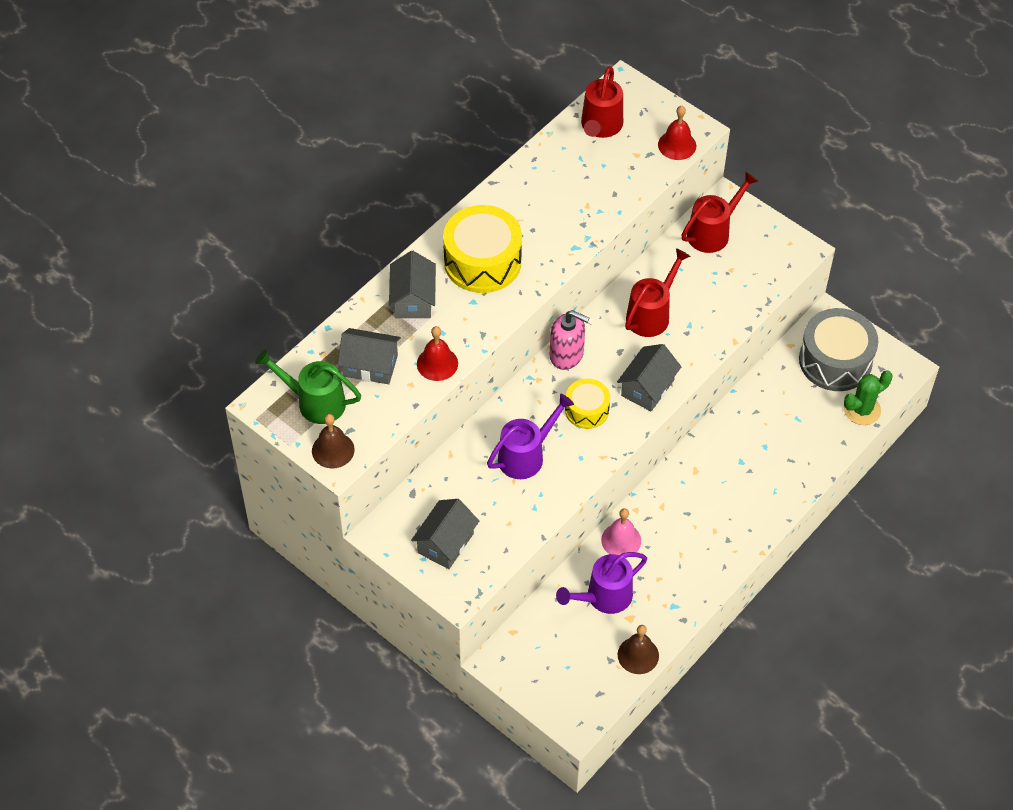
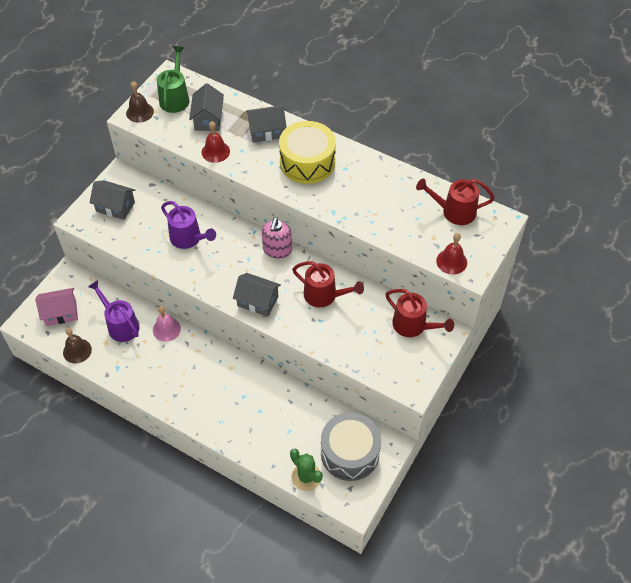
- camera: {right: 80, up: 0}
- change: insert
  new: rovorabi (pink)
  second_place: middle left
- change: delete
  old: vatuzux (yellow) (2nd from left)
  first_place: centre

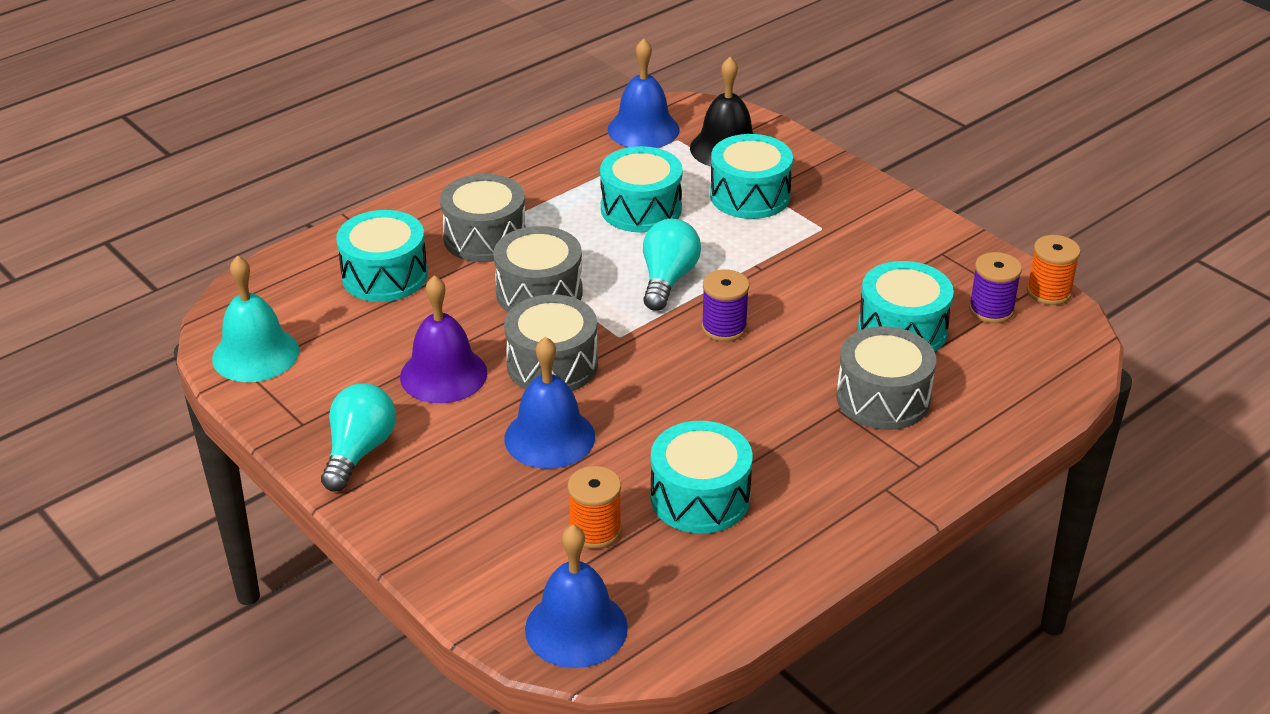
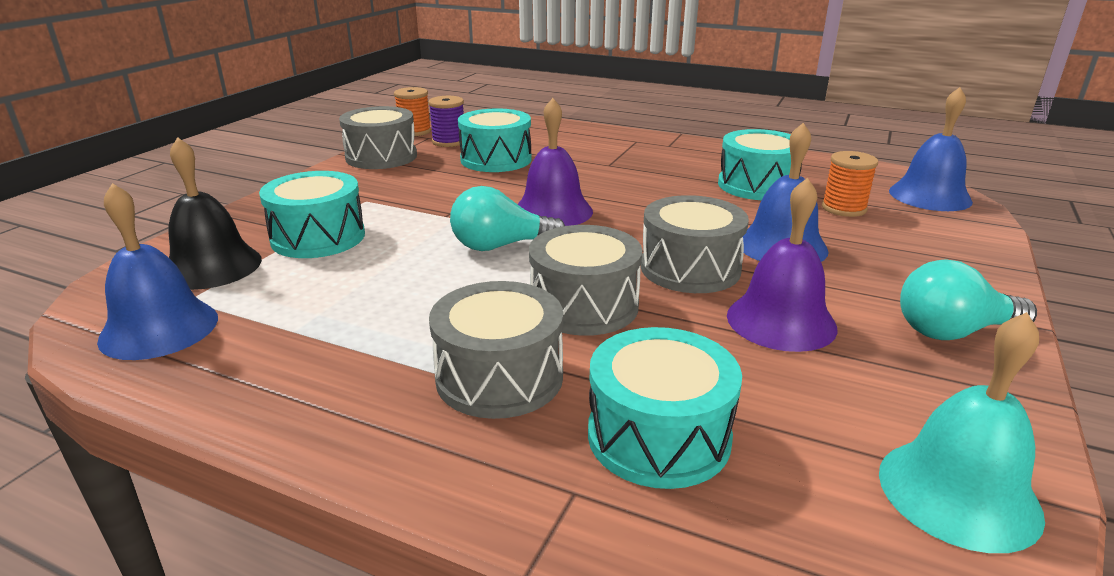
- camera: {right: -115, up: -10}
- change: move
  old: vatuzux (grey) (4th from left in the first image)
  new: vatuzux (grey) (1st from left)
  first_place: middle right
  second_place: top centre
- change: replace
  old: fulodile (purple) (1st from left)
  new: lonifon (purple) (1st from left)
  first_place: centre
  second_place: top centre
- change: delete
  old: vatuzux (turquoise) (2nd from left)
  first_place: top centre

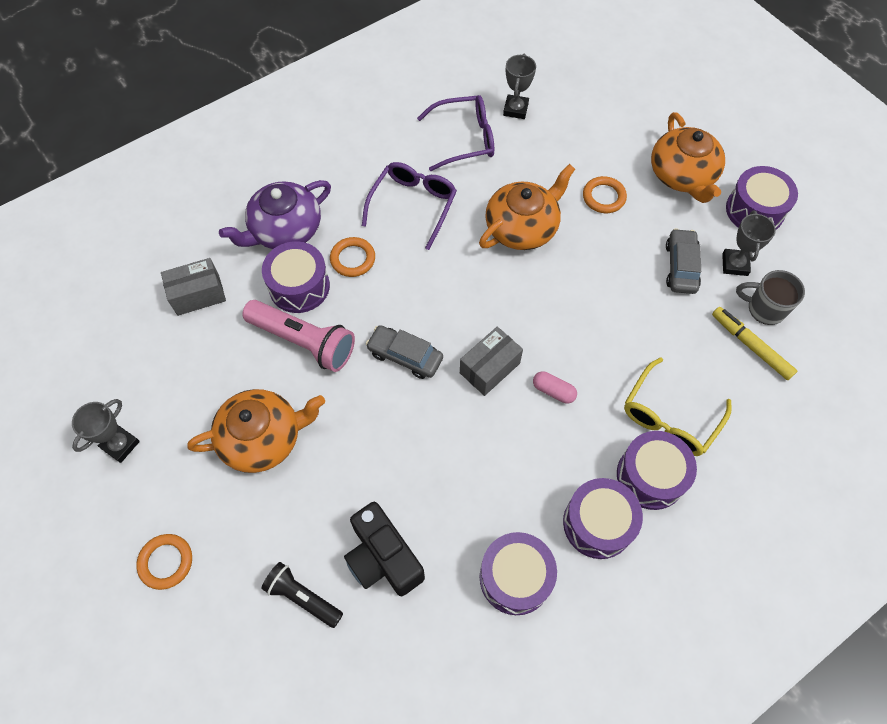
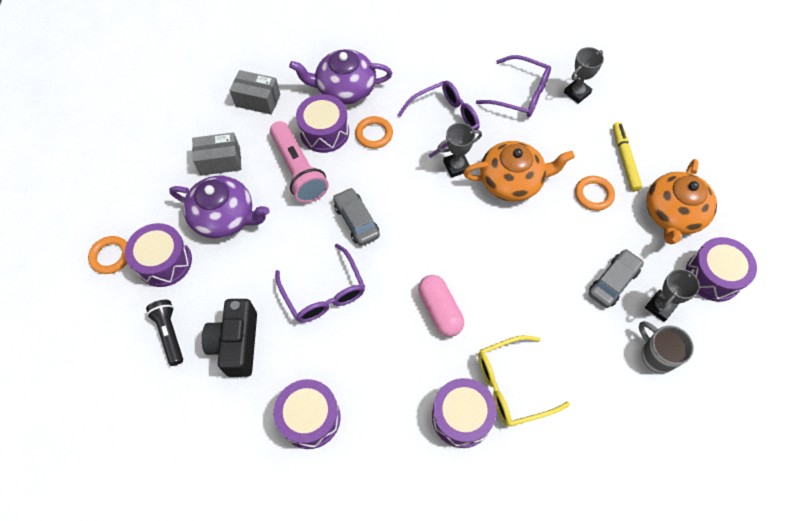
- camera: {right: 35, up: 0}
- change: move
  old: vatuzux (purple) (3rd from left in the first image)
  new: vatuzux (purple) (1st from left)
  first_place: bottom right
  second_place: middle left
- change: recolor
  old: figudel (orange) (1st from left)
  new: figudel (purple) (1st from left)
  first_place: middle left
  second_place: middle left
- change: move
  old: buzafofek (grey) (2nd from left in the first image)
  new: buzafofek (grey) (1st from left)
  first_place: centre
  second_place: top left
- change: insert
  new: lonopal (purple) (1st from left)
  second_place: centre
- change: resize
  old: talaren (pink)
  first_place: centre
  second_place: centre
  factor: 1.65
- change: move
  old: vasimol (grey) (1st from left)
  first_place: middle left
  second_place: top centre
- change: move
  old: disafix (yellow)
  first_place: middle right
  second_place: top right

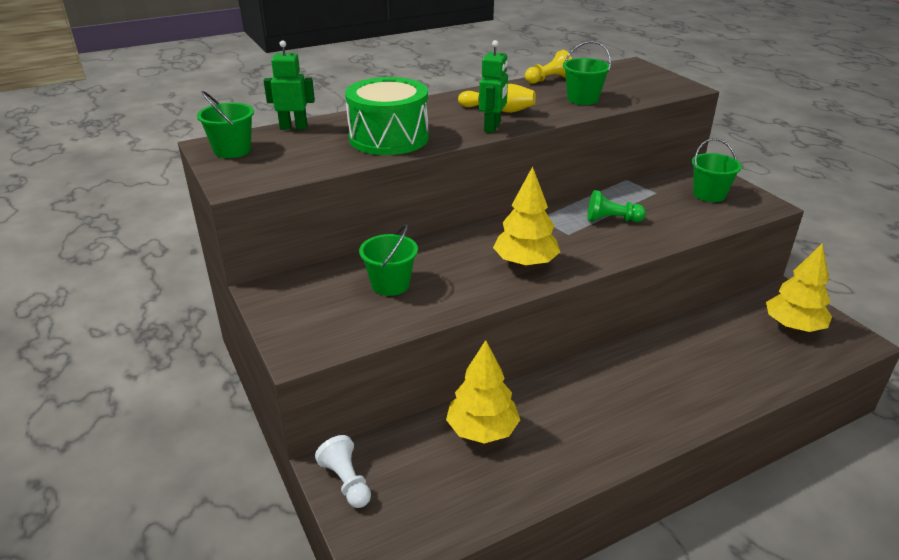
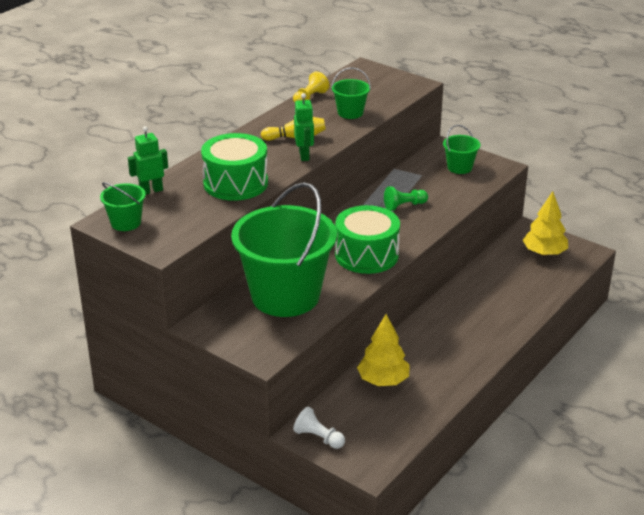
- camera: {right: -25, up: 0}
- change: resize
  old: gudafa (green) (2nd from left)
  first_place: centre
  second_place: centre
  factor: 2.34
- change: replace
  old: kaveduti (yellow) (2nd from left)
  new: vatuzux (green) (2nd from left)
  first_place: centre
  second_place: centre

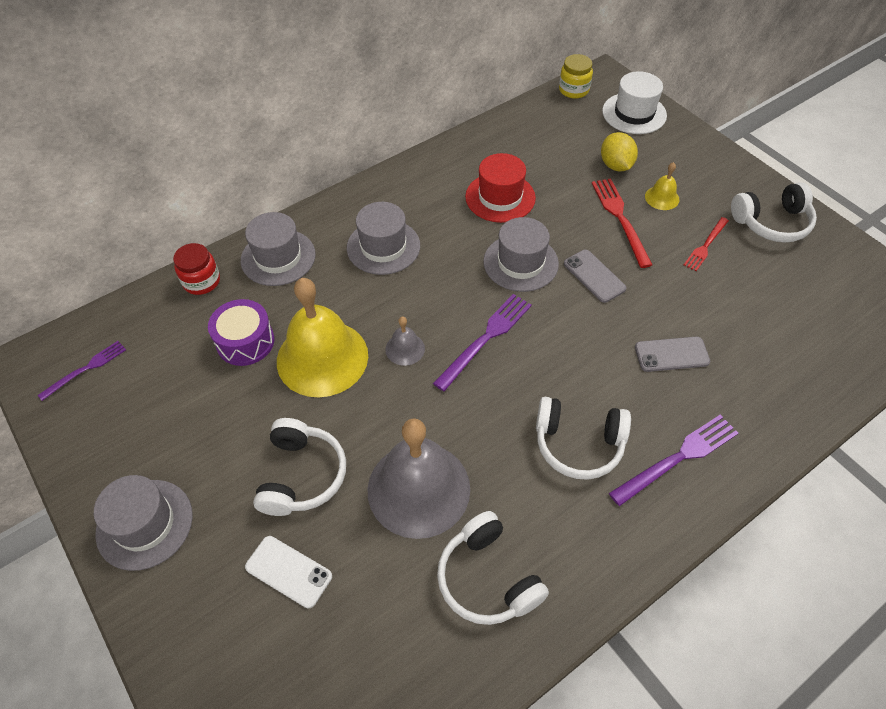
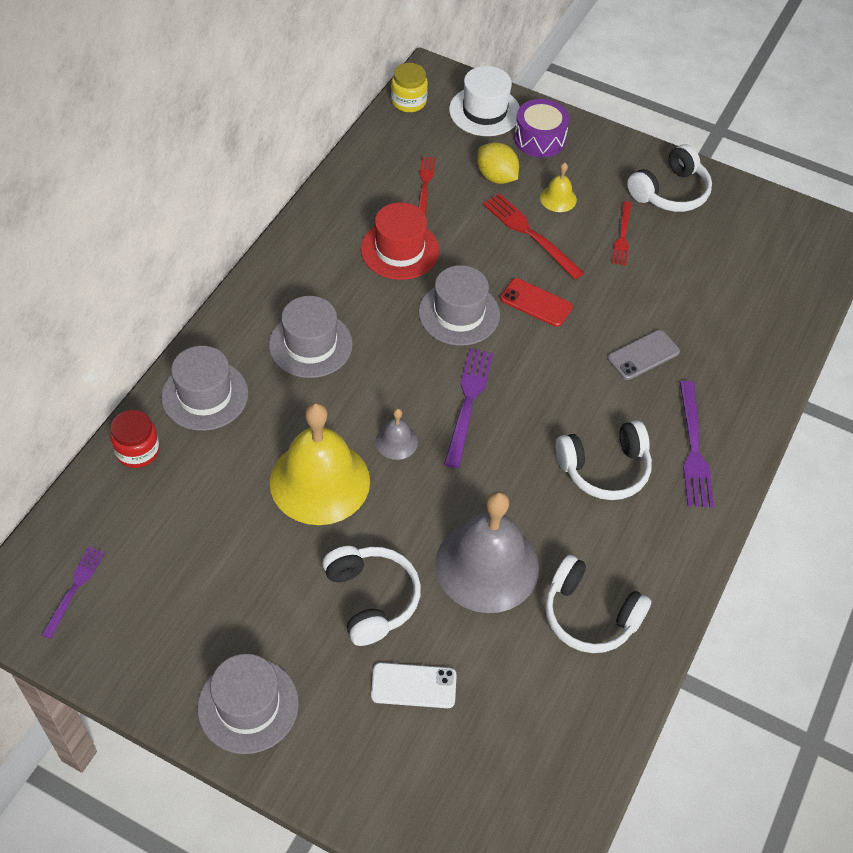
- camera: {right: -30, up: 0}
- change: insert
  new: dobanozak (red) (1st from left)
  second_place: top centre
- change: recolor
  old: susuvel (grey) (1st from left)
  new: susuvel (red)
  first_place: middle right
  second_place: centre
- change: move
  old: vatuzux (purple)
  first_place: middle left
  second_place: top centre
- change: rotate
  old: dobanozak (purple) (3rd from left)
  first_place: middle right
  second_place: middle right
  degrees: 150

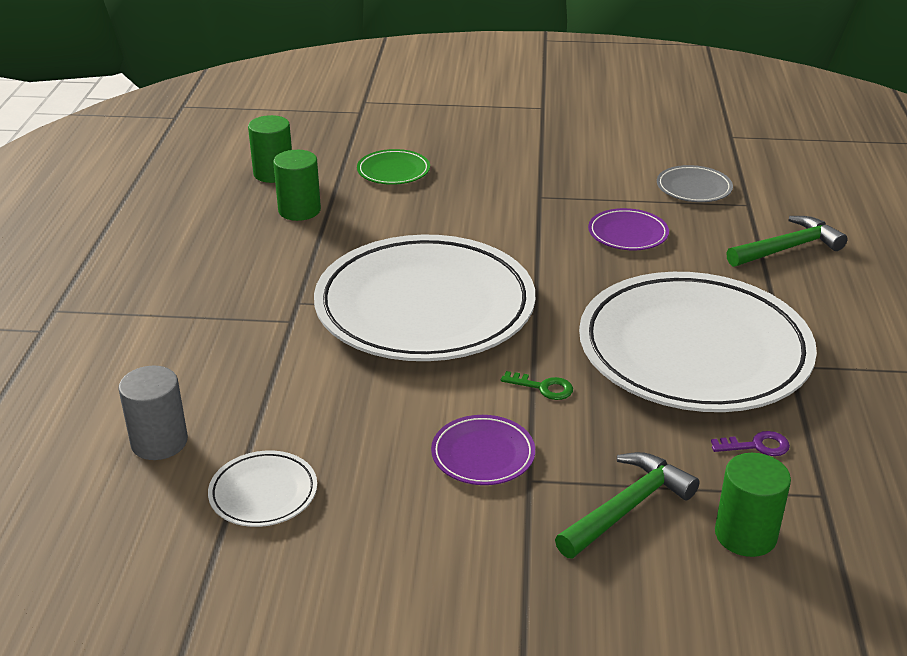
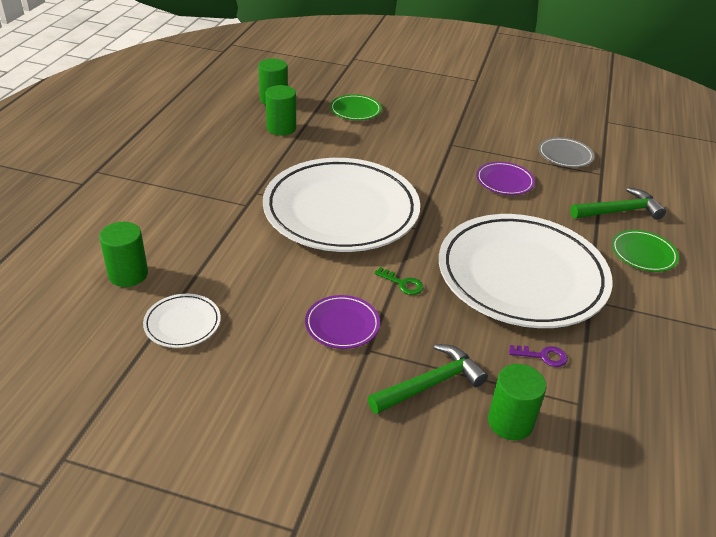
- camera: {right: 10, up: 5}
- change: recolor
  old: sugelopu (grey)
  new: sugelopu (green) (1st from left)
  first_place: middle left
  second_place: middle left
- change: insert
  new: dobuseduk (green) (2nd from left)
  second_place: middle right

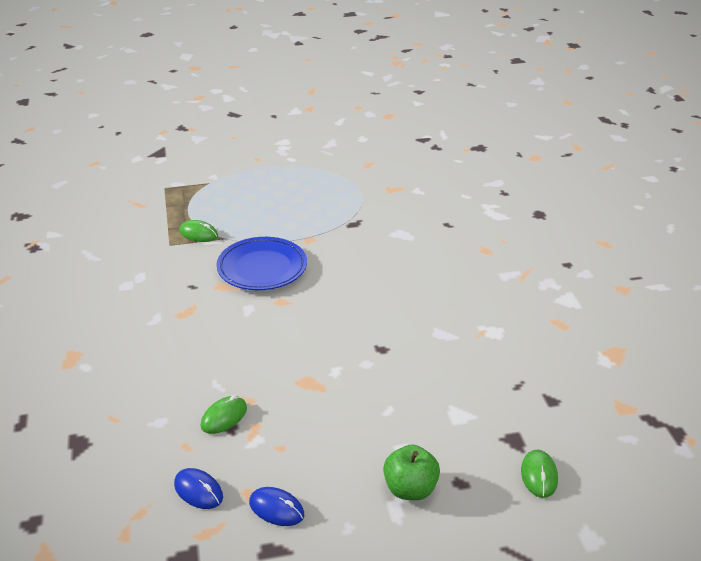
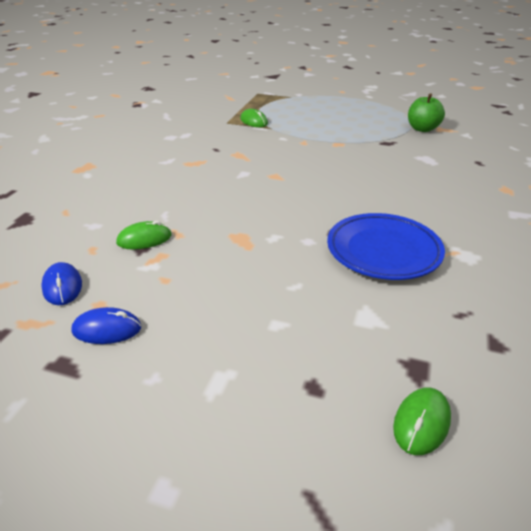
- camera: {right: 30, up: 0}
- change: rotate
  old: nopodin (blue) (2nd from left)
  first_place: bottom centre
  second_place: middle left
  degrees: -60
- change: move
  old: dobuseduk (blue)
  first_place: centre
  second_place: middle right
- change: move
  old: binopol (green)
  first_place: bottom centre
  second_place: top right

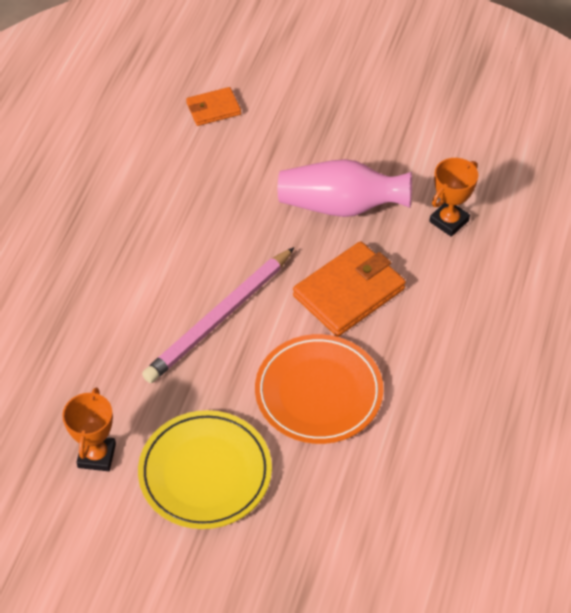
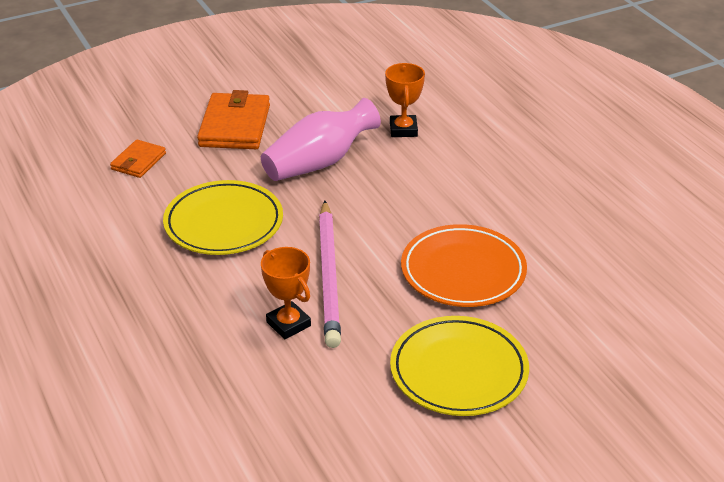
- camera: {right: -45, up: -15}
- change: insert
  new: dobuseduk (yellow) (1st from left)
  second_place: middle left
- change: move
  old: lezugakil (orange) (2nd from left)
  first_place: centre
  second_place: top left
- change: move
  old: vasimol (orange) (1st from left)
  first_place: bottom left
  second_place: centre

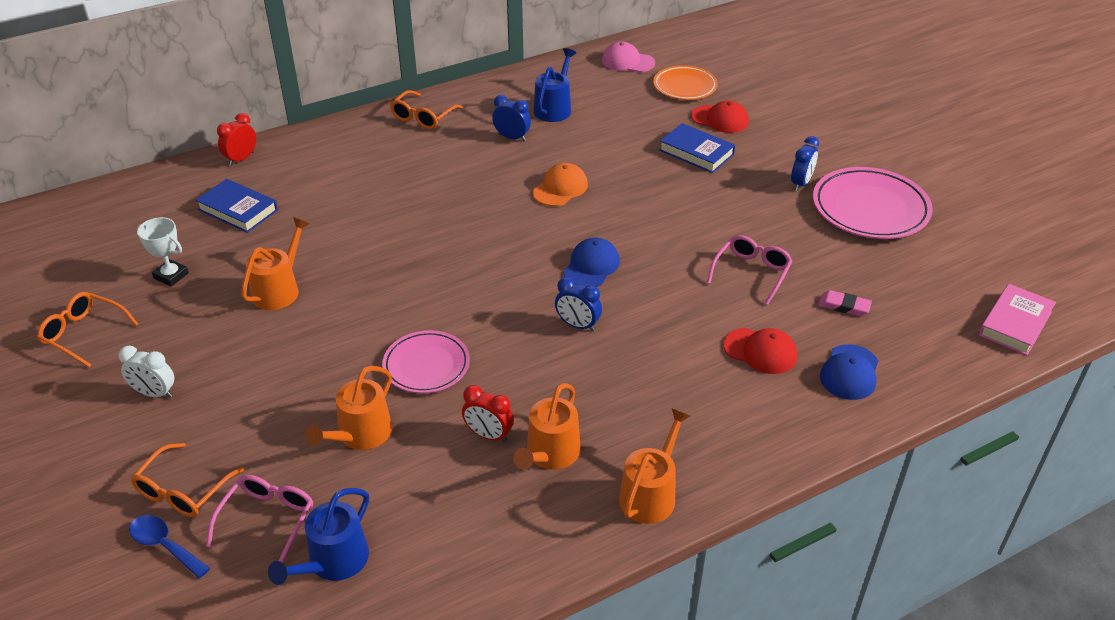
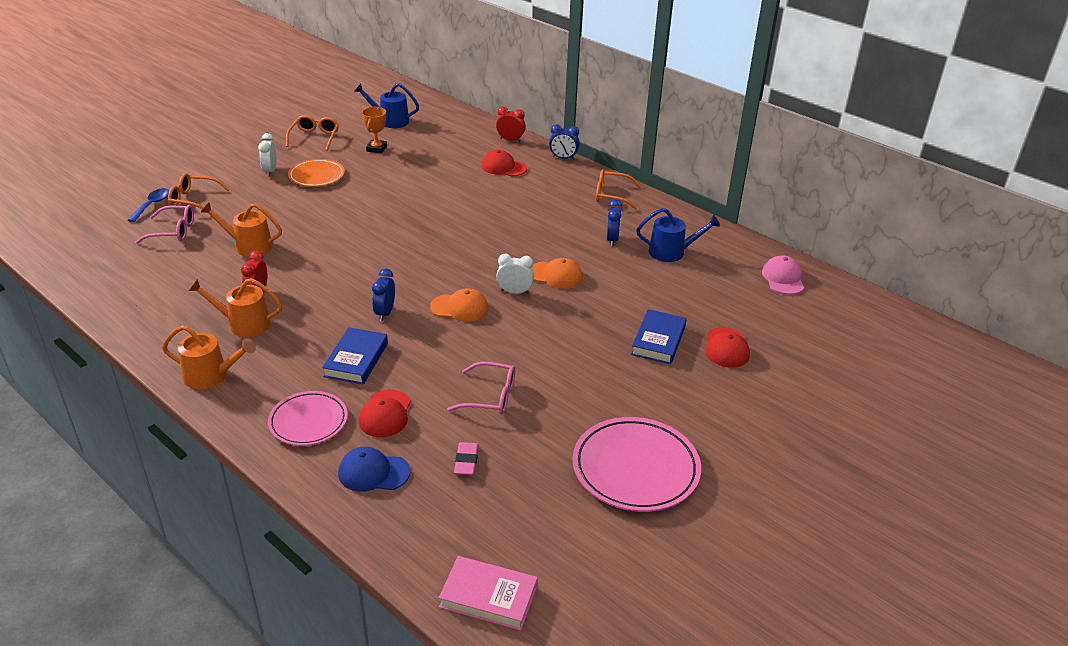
- camera: {right: 70, up: -5}
- change: move
  old: dobuseduk (pink) (1st from left)
  first_place: centre
  second_place: middle left
- change: move
  old: dobuseduk (orange)
  first_place: top centre
  second_place: top left
- change: move
  old: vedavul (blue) (1st from left)
  first_place: top left
  second_place: middle left
- change: move
  old: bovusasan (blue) (1st from left)
  first_place: bottom left
  second_place: top centre
- change: recolor
  old: vasimol (white)
  new: vasimol (orange)
  first_place: middle left
  second_place: top centre
- change: recolor
  old: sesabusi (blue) (1st from left)
  new: sesabusi (orange) (1st from left)
  first_place: centre
  second_place: centre
- change: insert
  new: sesabusi (red) (2nd from left)
  second_place: top centre
- change: insert
  new: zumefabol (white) (2nd from left)
  second_place: centre
- change: move
  old: zumefabol (blue) (3rd from left in the first image)
  new: zumefabol (blue) (2nd from left)
  first_place: top right
  second_place: top centre
- change: delete
  old: bovusasan (orange) (1st from left)
  first_place: middle left

